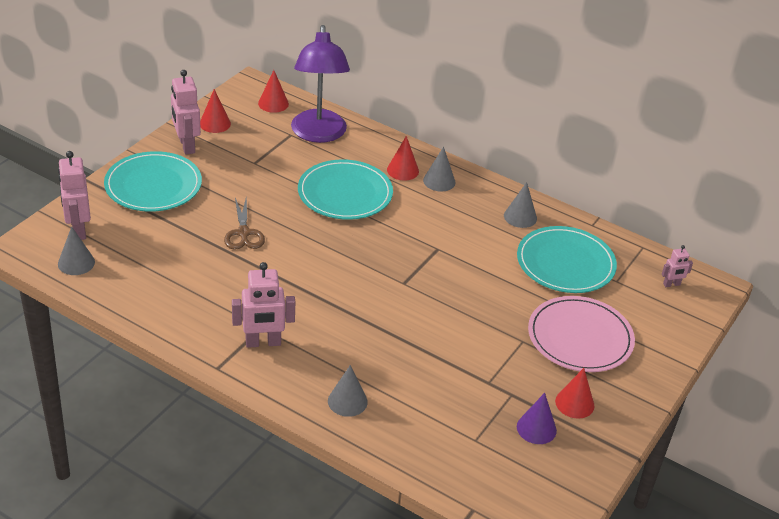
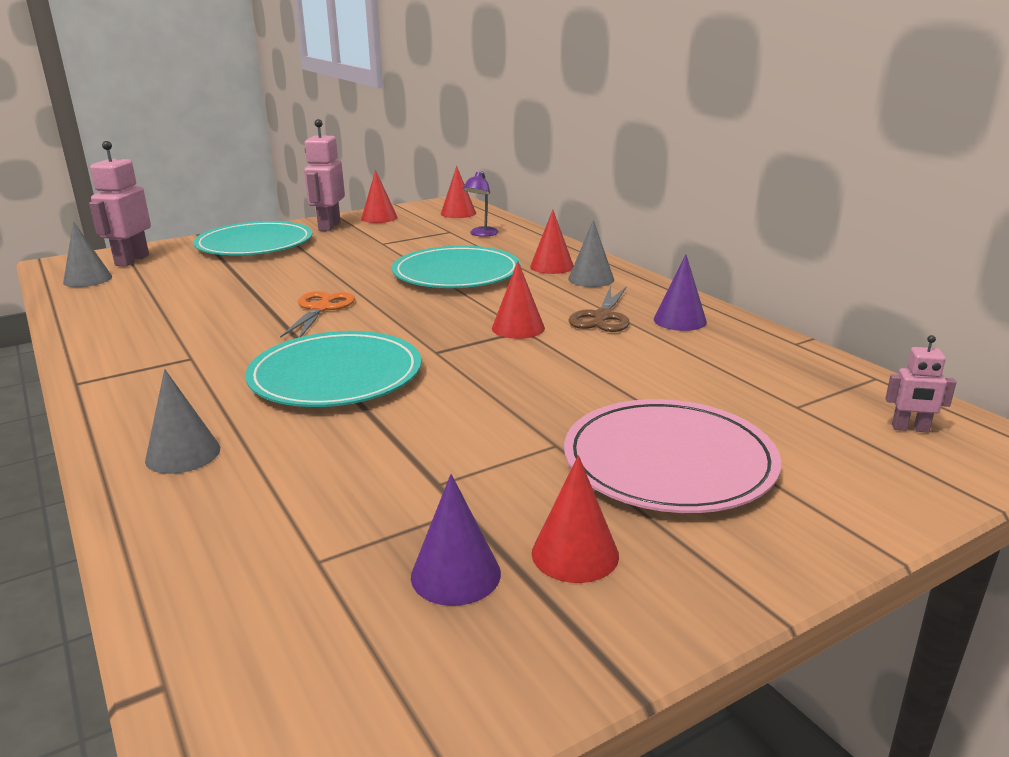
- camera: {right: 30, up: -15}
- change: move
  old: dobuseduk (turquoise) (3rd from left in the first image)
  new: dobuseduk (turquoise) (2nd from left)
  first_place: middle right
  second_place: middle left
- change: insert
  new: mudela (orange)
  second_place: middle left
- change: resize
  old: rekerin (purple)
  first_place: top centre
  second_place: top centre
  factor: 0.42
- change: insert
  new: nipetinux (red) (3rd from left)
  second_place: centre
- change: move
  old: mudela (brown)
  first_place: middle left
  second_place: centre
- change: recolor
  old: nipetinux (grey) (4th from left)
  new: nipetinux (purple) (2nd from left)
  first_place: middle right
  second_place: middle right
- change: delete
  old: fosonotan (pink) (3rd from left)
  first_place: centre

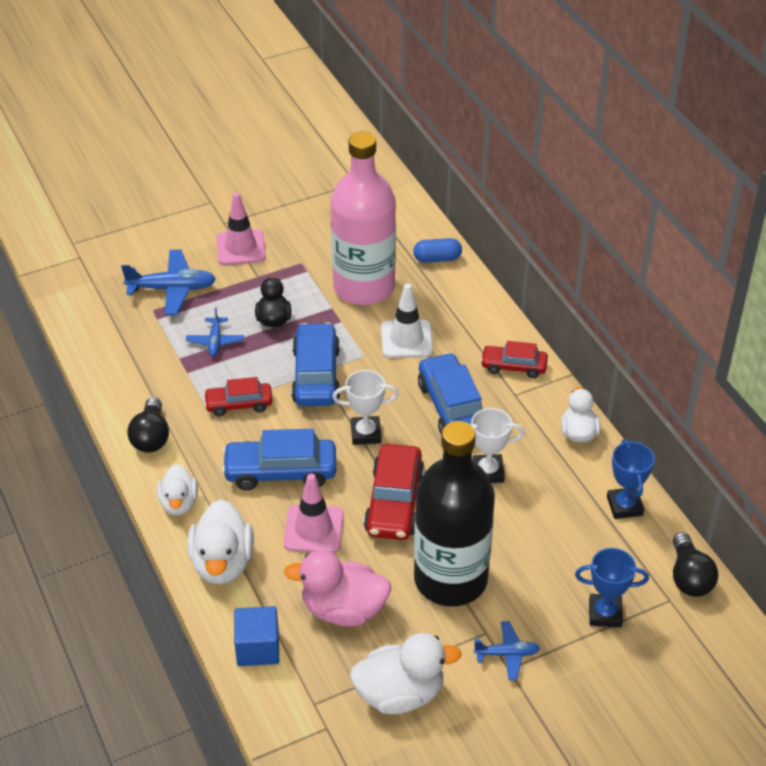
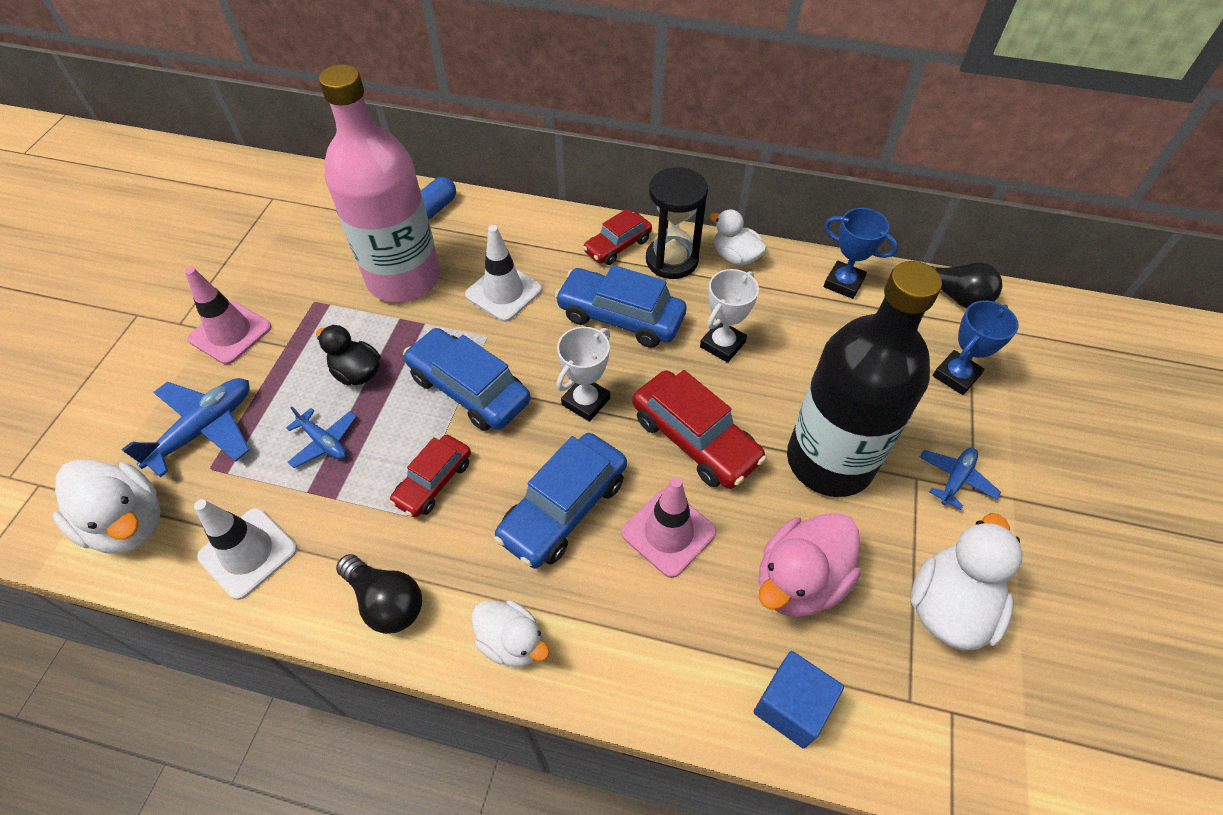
- camera: {right: -50, up: 10}
- change: move
  old: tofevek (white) (2nd from left in the first image)
  new: tofevek (white) (1st from left)
  first_place: bottom left
  second_place: middle left
- change: insert
  new: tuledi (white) (1st from left)
  second_place: bottom left
- change: insert
  new: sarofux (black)
  second_place: top centre

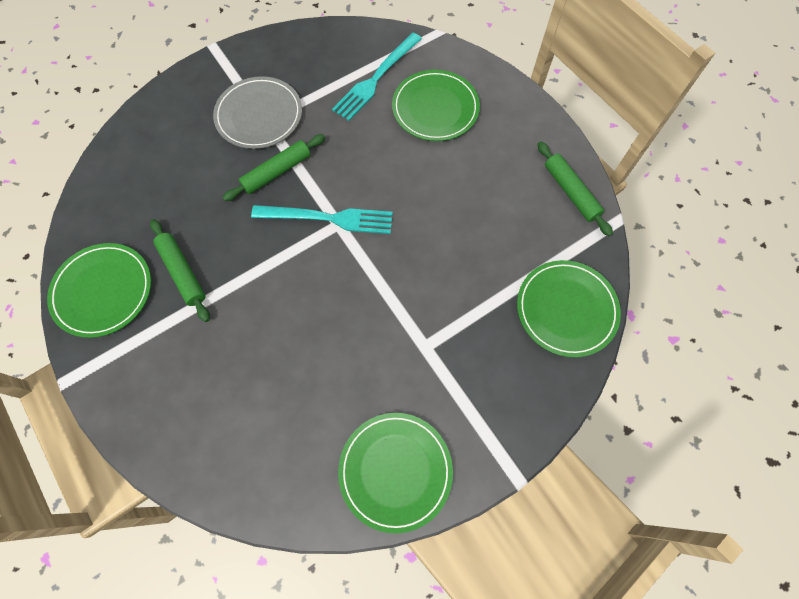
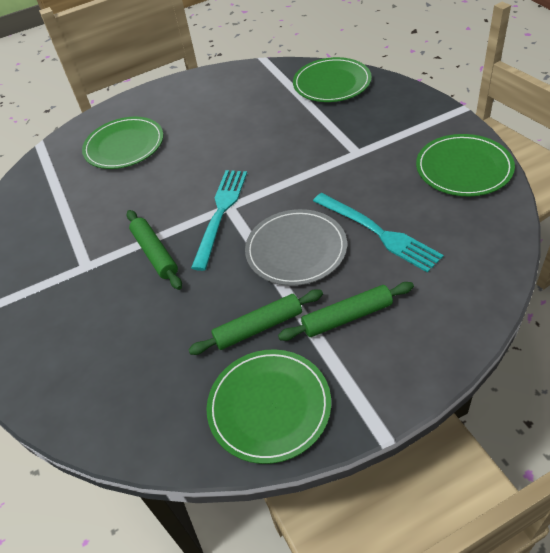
- camera: {right: -75, up: -20}
- change: move
  old: dobuseduk (grey)
  first_place: top left
  second_place: centre
- change: move
  old: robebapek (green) (3rd from left)
  first_place: top right
  second_place: centre
- change: move
  old: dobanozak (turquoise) (2nd from left)
  first_place: top centre
  second_place: middle right

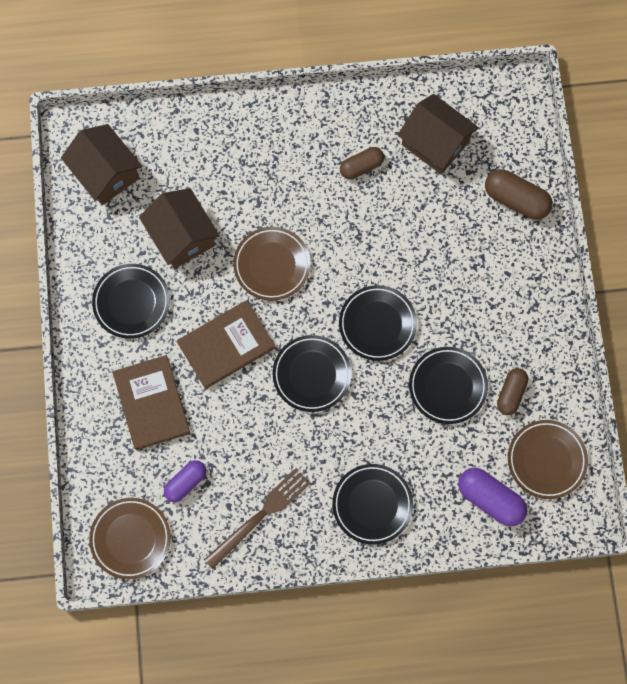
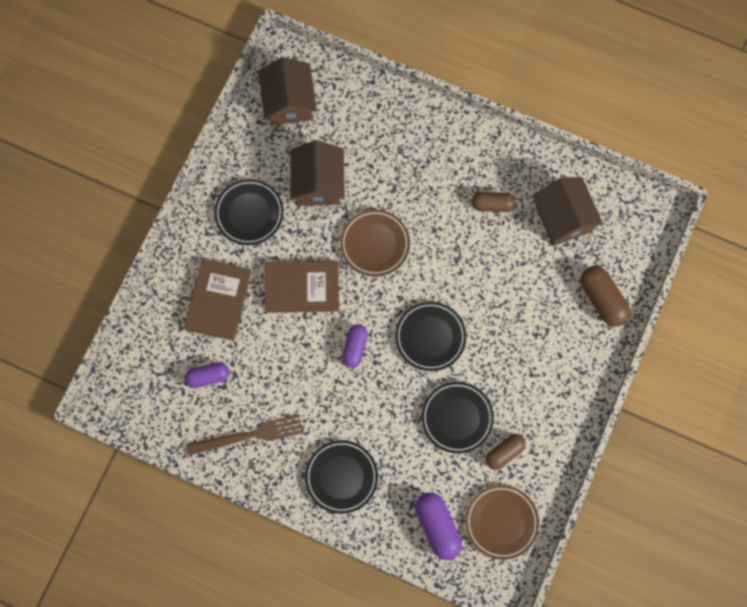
- camera: {right: 30, up: 0}
- change: replace
  old: dobuseduk (black) (2nd from left)
  new: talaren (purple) (2nd from left)
  first_place: centre
  second_place: centre
- change: delete
  old: dobuseduk (brown) (1st from left)
  first_place: bottom left

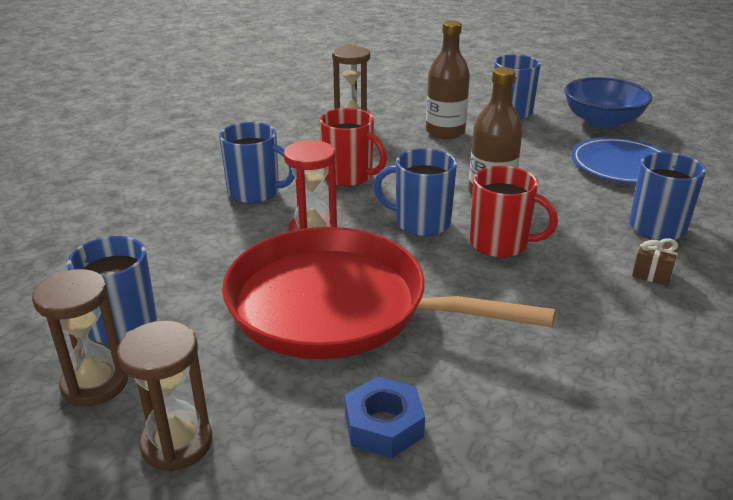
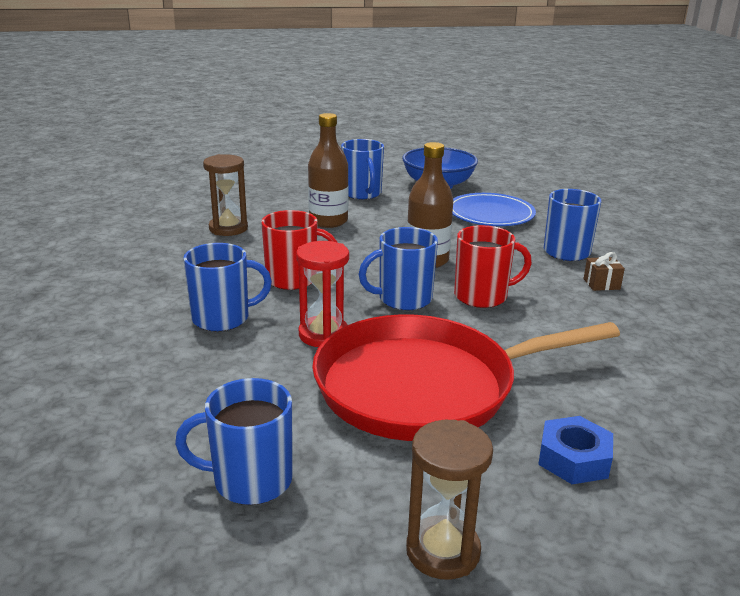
- camera: {right: -35, up: -5}
- change: delete
  old: sarofux (brown) (1st from left)
  first_place: bottom left

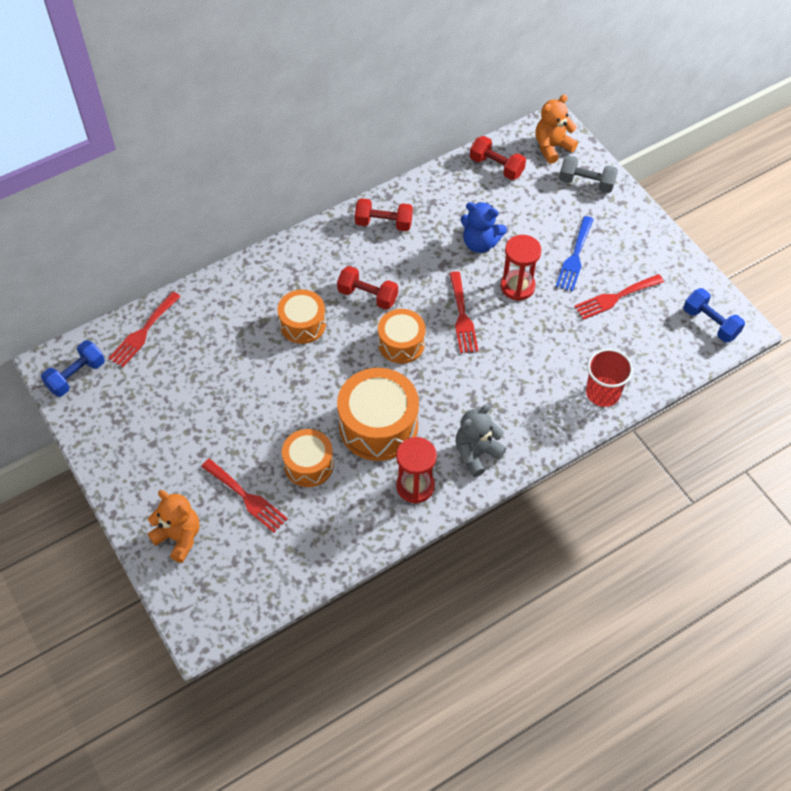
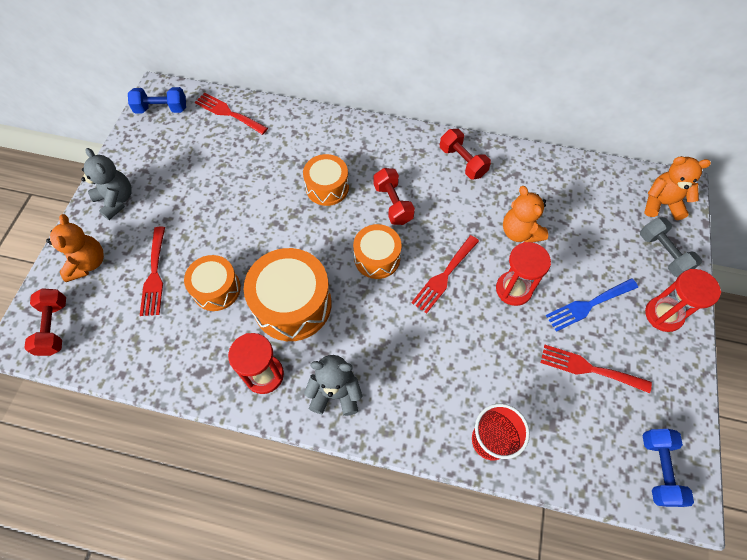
- camera: {right: 45, up: 5}
- change: move
  old: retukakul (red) (3rd from left in the first image)
  new: retukakul (red) (1st from left)
  first_place: top centre
  second_place: middle left
- change: insert
  new: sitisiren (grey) (1st from left)
  second_place: top left
- change: rotate
  old: dobanozak (red) (1st from left in the first image)
  first_place: middle left
  second_place: top left
  degrees: 45
- change: recolor
  old: sitisiren (blue)
  new: sitisiren (orange) (2nd from left)
  first_place: top centre
  second_place: middle right
- change: insert
  new: sarofux (red) (3rd from left)
  second_place: middle right

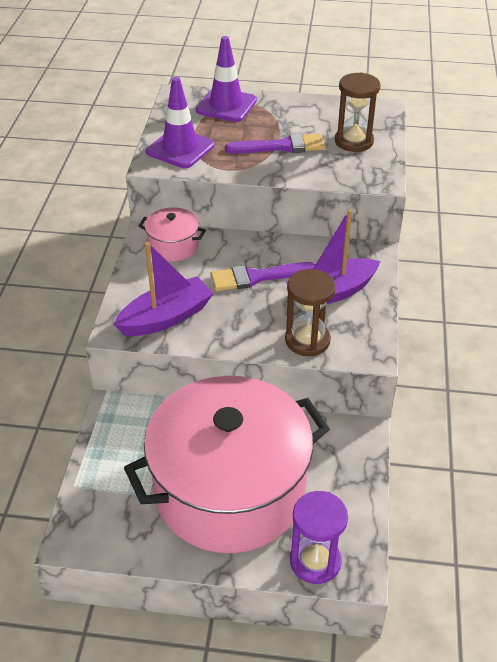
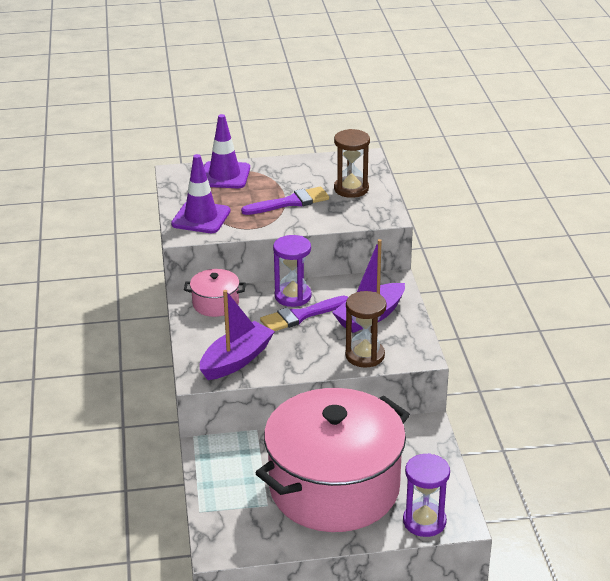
- camera: {right: -15, up: -10}
- change: insert
  new: sarofux (purple) (1st from left)
  second_place: centre

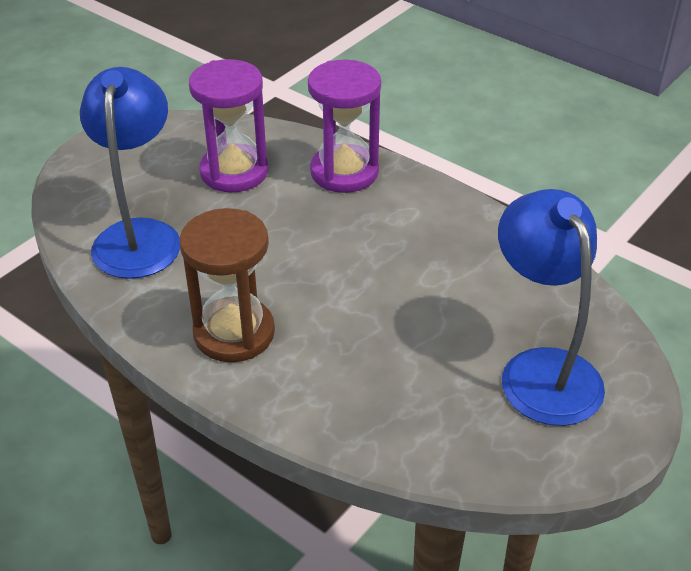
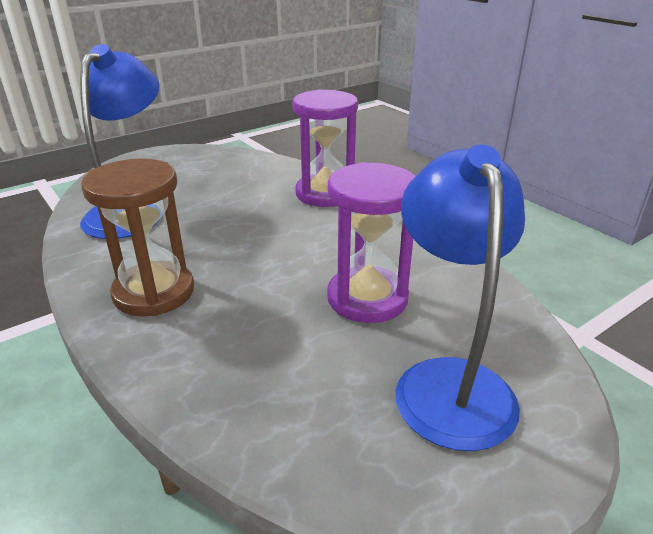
- camera: {right: 15, up: -10}
- change: move
  old: sarofux (purple) (1st from left in the first image)
  new: sarofux (purple) (2nd from left)
  first_place: top left
  second_place: centre

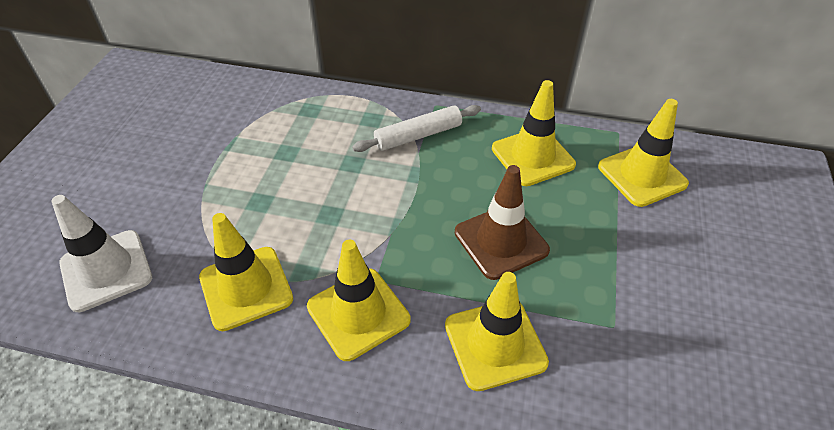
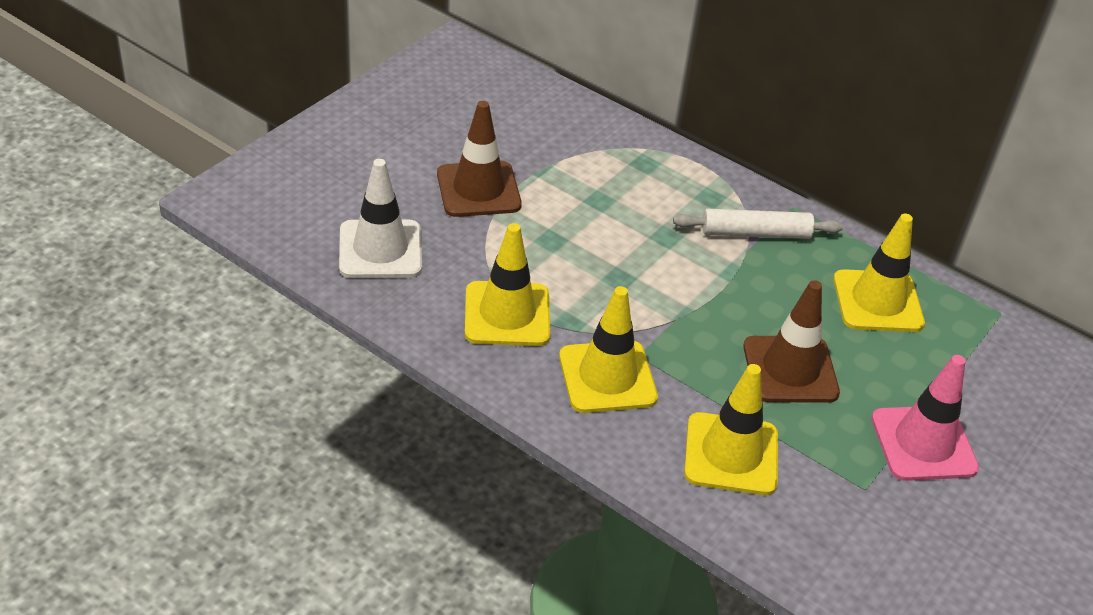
- camera: {right: 20, up: -5}
- change: insert
  new: tuledi (brown) (1st from left)
  second_place: top centre
- change: insert
  new: tuledi (pink)
  second_place: bottom right
- change: delete
  old: tuledi (yellow) (5th from left)
  first_place: middle right

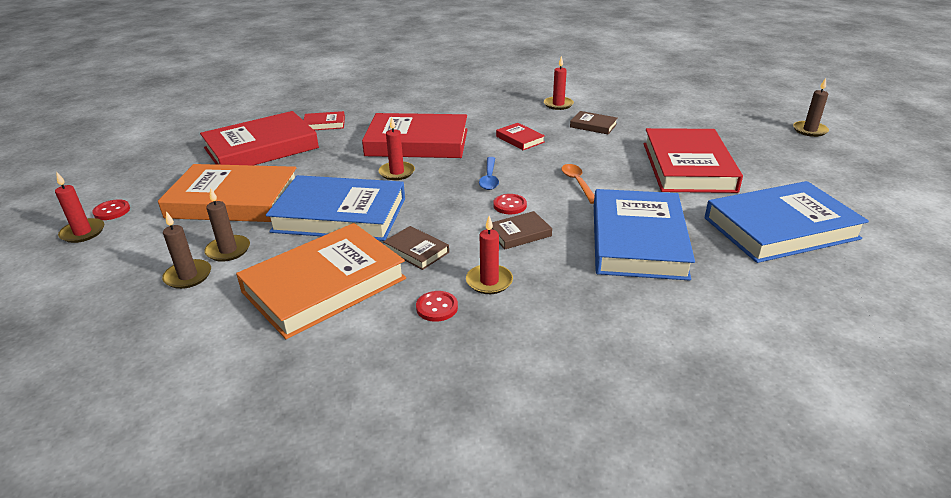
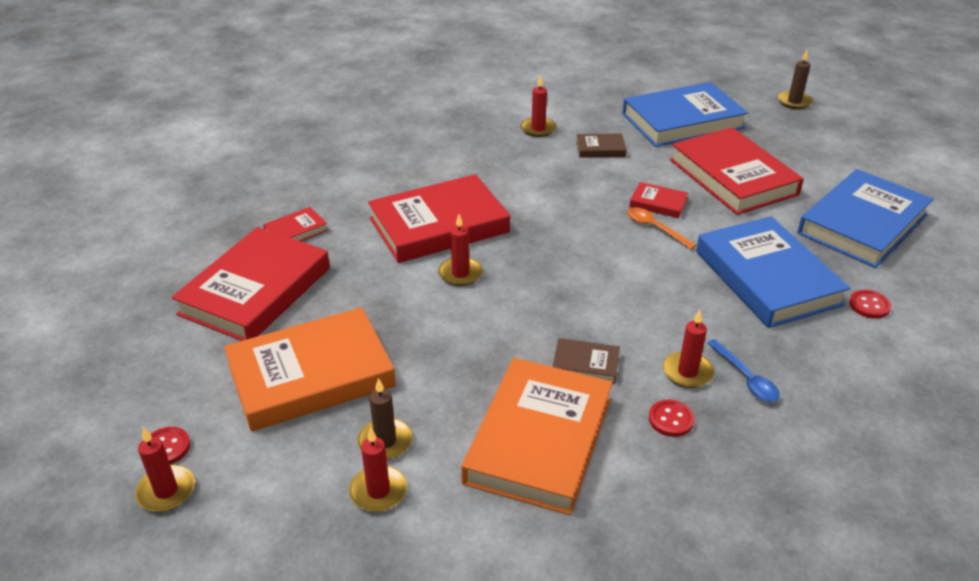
- camera: {right: -30, up: 5}
- change: recolor
  old: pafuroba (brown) (1st from left)
  new: pafuroba (red) (2nd from left)
  first_place: middle left
  second_place: bottom centre
- change: move
  old: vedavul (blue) (1st from left)
  first_place: centre
  second_place: top right
- change: move
  old: vedavul (red) (4th from left)
  first_place: top centre
  second_place: middle right
- change: move
  old: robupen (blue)
  first_place: centre
  second_place: middle right
- change: move
  old: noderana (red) (3rd from left)
  first_place: centre
  second_place: middle right
- change: delete
  old: vedavul (brown) (2nd from left)
  first_place: centre

